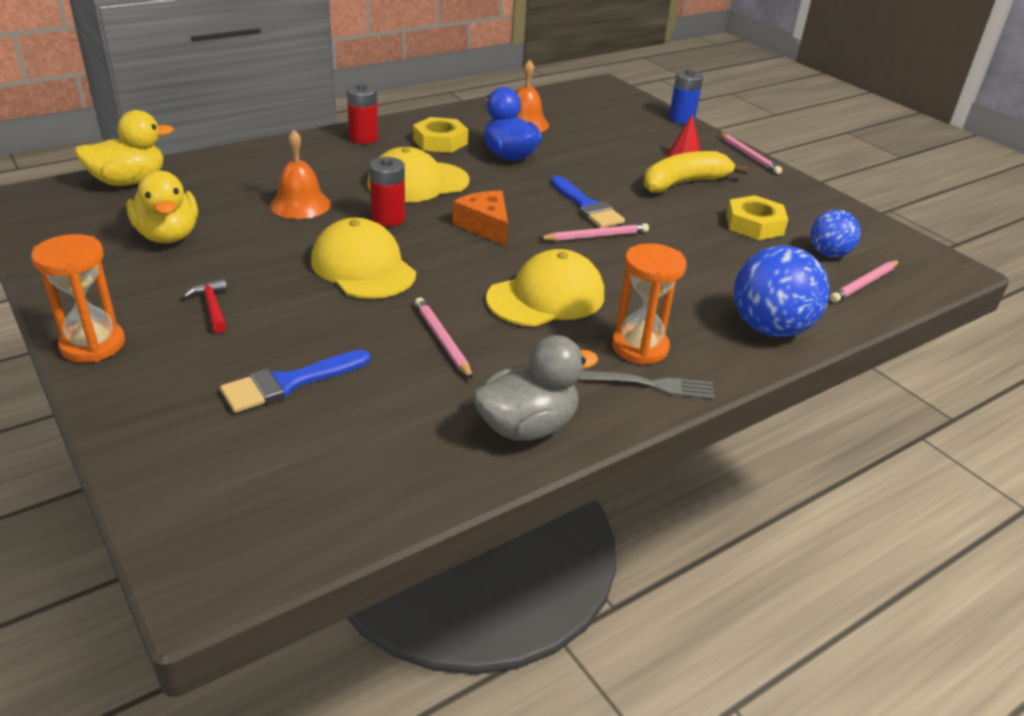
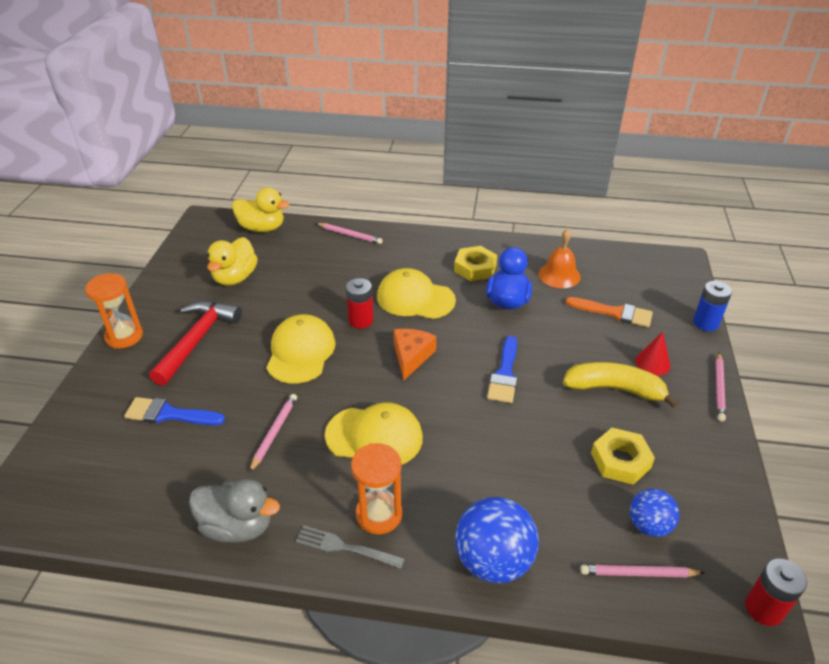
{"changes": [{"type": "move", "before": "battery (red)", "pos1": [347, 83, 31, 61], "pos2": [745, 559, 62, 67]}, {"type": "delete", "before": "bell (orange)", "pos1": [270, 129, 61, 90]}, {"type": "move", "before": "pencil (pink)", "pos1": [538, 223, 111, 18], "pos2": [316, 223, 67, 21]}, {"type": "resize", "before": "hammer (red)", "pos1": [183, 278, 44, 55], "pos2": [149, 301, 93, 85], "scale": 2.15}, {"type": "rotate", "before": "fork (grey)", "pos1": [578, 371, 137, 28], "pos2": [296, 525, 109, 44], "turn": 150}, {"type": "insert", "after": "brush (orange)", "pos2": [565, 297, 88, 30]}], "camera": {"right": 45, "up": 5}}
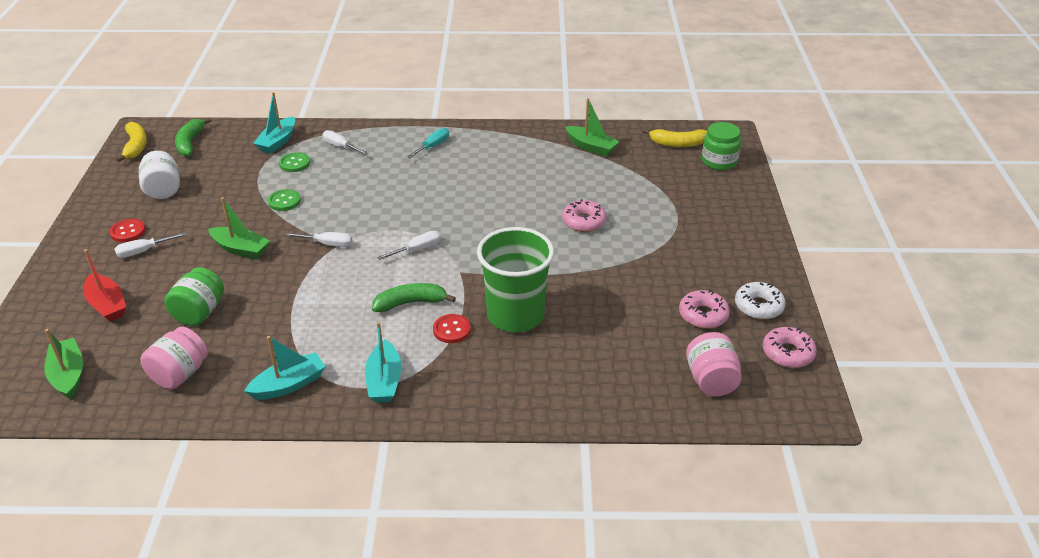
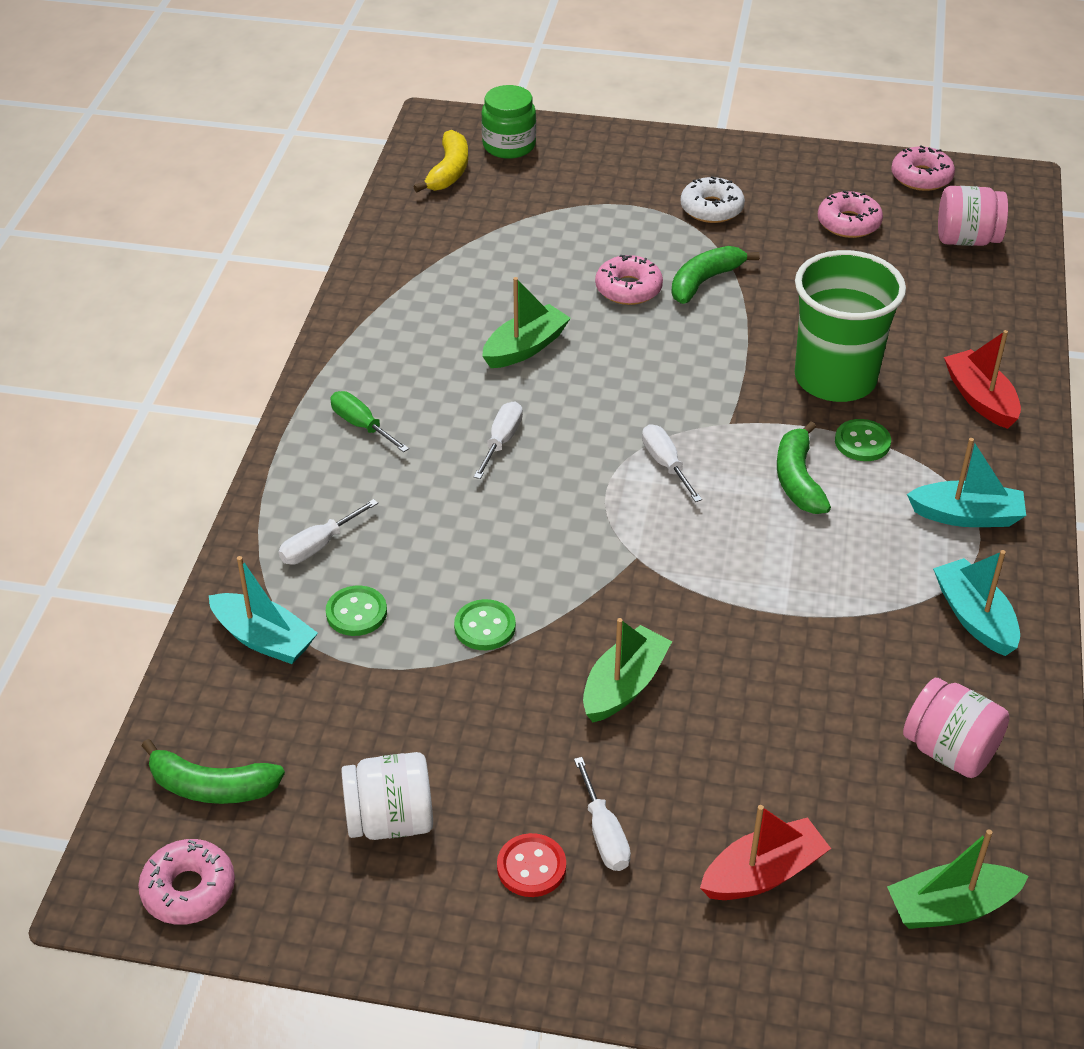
{"changes": [{"type": "move", "before": "boat (green)", "pos1": [565, 98, 54, 58], "pos2": [482, 277, 89, 91]}, {"type": "replace", "before": "banana (yellow)", "after": "donut (pink)", "pos1": [116, 122, 31, 40], "pos2": [138, 839, 97, 86]}, {"type": "recolor", "before": "screwdriver (turquoise)", "after": "screwdriver (green)", "pos1": [407, 128, 42, 30], "pos2": [330, 391, 79, 61]}, {"type": "move", "before": "screwdriver (white)", "pos1": [285, 232, 67, 15], "pos2": [474, 401, 49, 78]}, {"type": "delete", "before": "jar (green)", "pos1": [164, 267, 60, 59]}, {"type": "move", "before": "donut (white)", "pos1": [735, 282, 51, 38], "pos2": [681, 176, 64, 47]}, {"type": "recolor", "before": "button (red)", "after": "button (green)", "pos1": [433, 314, 38, 29], "pos2": [835, 419, 56, 42]}, {"type": "insert", "after": "banana (green)", "pos2": [671, 246, 88, 58]}, {"type": "insert", "after": "boat (red)", "pos2": [944, 330, 77, 99]}], "camera": {"right": -80, "up": 5}}
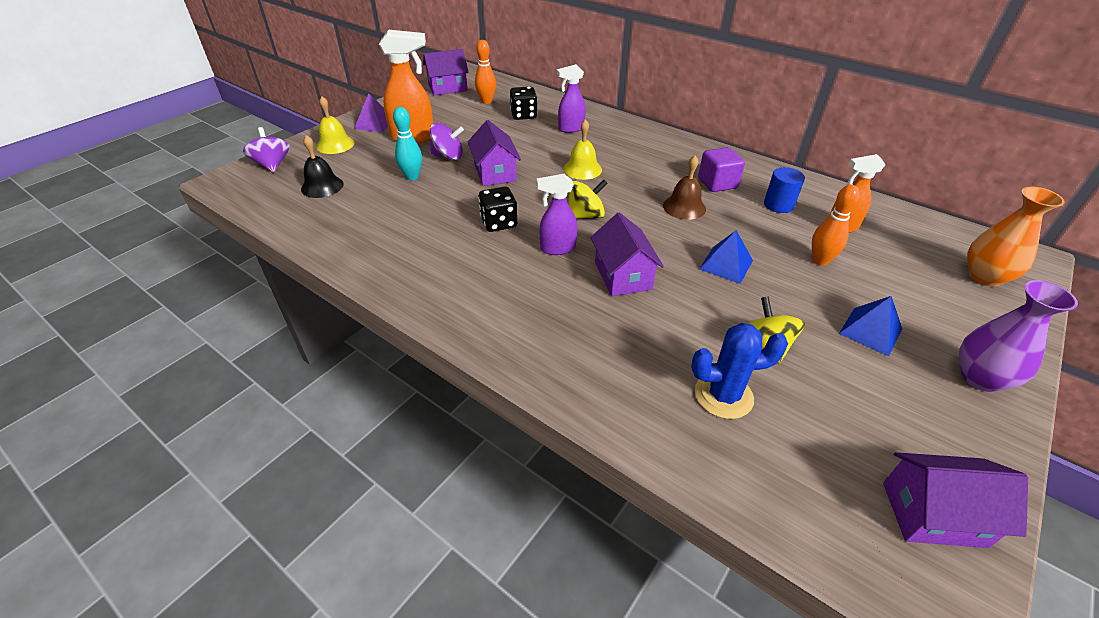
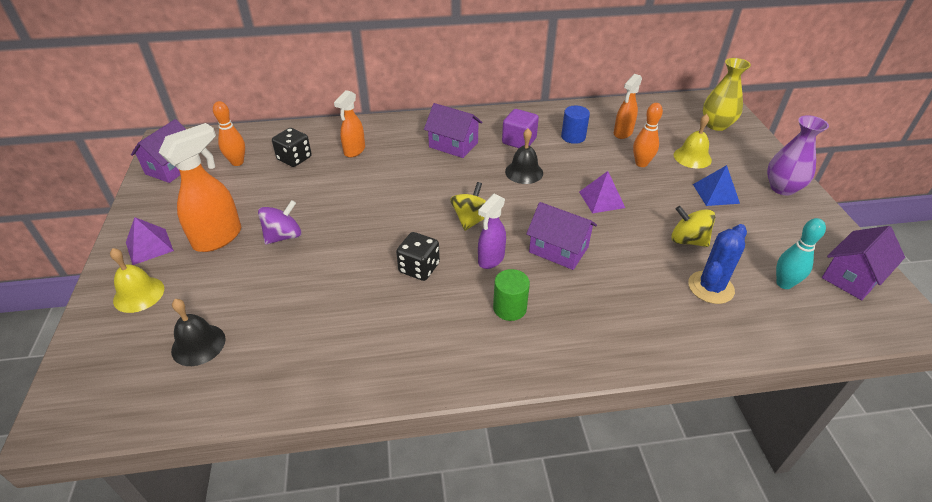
{"changes": [{"type": "recolor", "before": "spray bottle (purple)", "after": "spray bottle (orange)", "pos1": [557, 64, 29, 69], "pos2": [334, 90, 31, 68]}, {"type": "move", "before": "bowling pin (turquoise)", "pos1": [393, 107, 29, 73], "pos2": [776, 218, 50, 71]}, {"type": "move", "before": "bell (yellow)", "pos1": [563, 119, 39, 61], "pos2": [674, 114, 38, 55]}, {"type": "move", "before": "house (purple)", "pos1": [468, 120, 53, 66], "pos2": [424, 103, 58, 55]}, {"type": "delete", "before": "spinning top (purple)", "pos1": [243, 127, 47, 45]}, {"type": "recolor", "before": "bell (brown)", "after": "bell (black)", "pos1": [663, 155, 43, 65], "pos2": [505, 128, 38, 56]}, {"type": "recolor", "before": "vase (orange)", "after": "vase (yellow)", "pos1": [967, 187, 98, 100], "pos2": [703, 58, 48, 73]}, {"type": "recolor", "before": "pyramid (blue)", "after": "pyramid (purple)", "pos1": [699, 230, 54, 54], "pos2": [579, 171, 46, 43]}, {"type": "insert", "after": "cylinder (green)", "pos2": [493, 269, 37, 52]}], "camera": {"right": -45, "up": 0}}
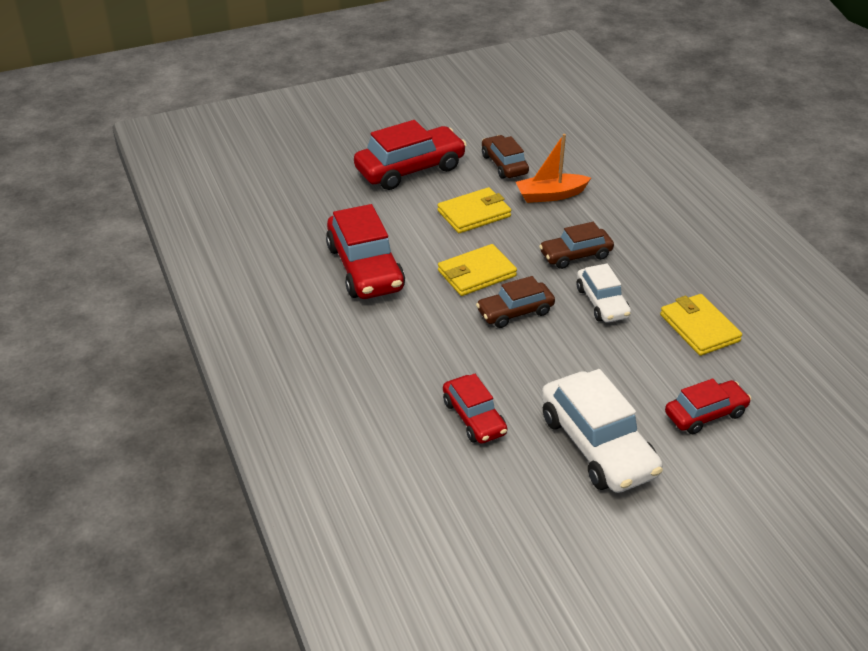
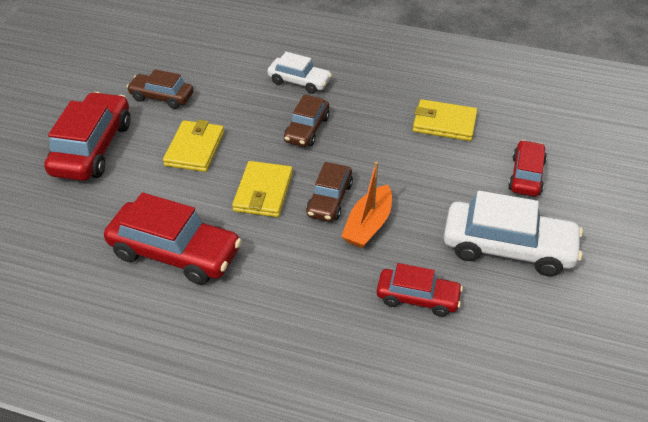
{"changes": [{"type": "move", "before": "boat (orange)", "pos1": [516, 134, 75, 69], "pos2": [341, 162, 51, 86]}, {"type": "move", "before": "car (white)", "pos1": [577, 264, 54, 58], "pos2": [267, 52, 65, 42]}], "camera": {"right": -50, "up": 5}}
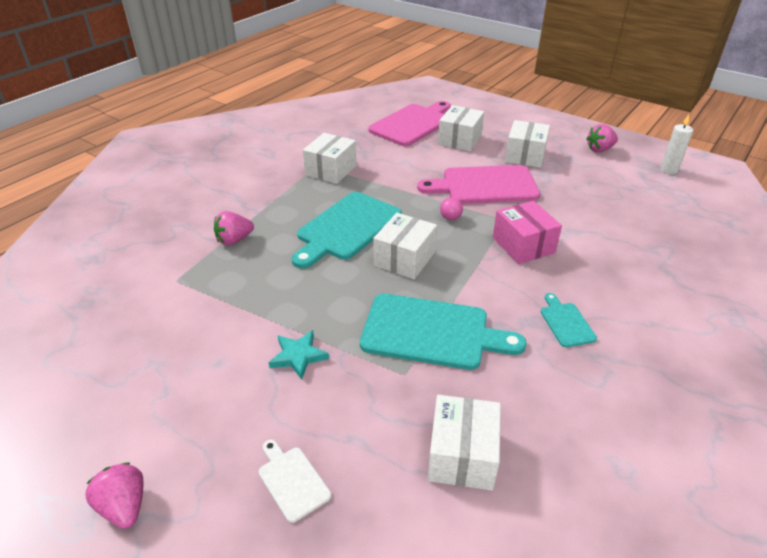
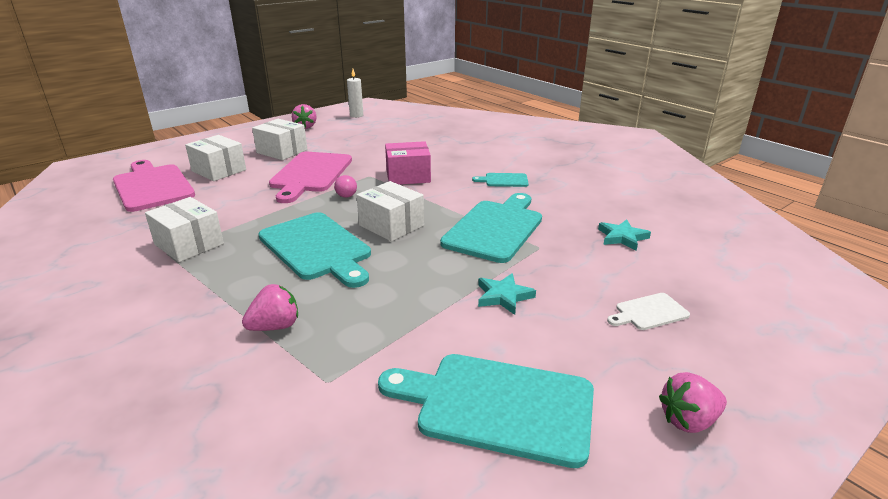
{"changes": [{"type": "rotate", "before": "strawberry (pink)", "pos1": [214, 211, 40, 35], "pos2": [242, 284, 56, 47], "turn": -105}, {"type": "replace", "before": "box (white)", "after": "star (turquoise)", "pos1": [428, 395, 73, 96], "pos2": [598, 219, 53, 32]}, {"type": "insert", "after": "cutting board (turquoise)", "pos2": [378, 354, 216, 114]}], "camera": {"right": -75, "up": -10}}
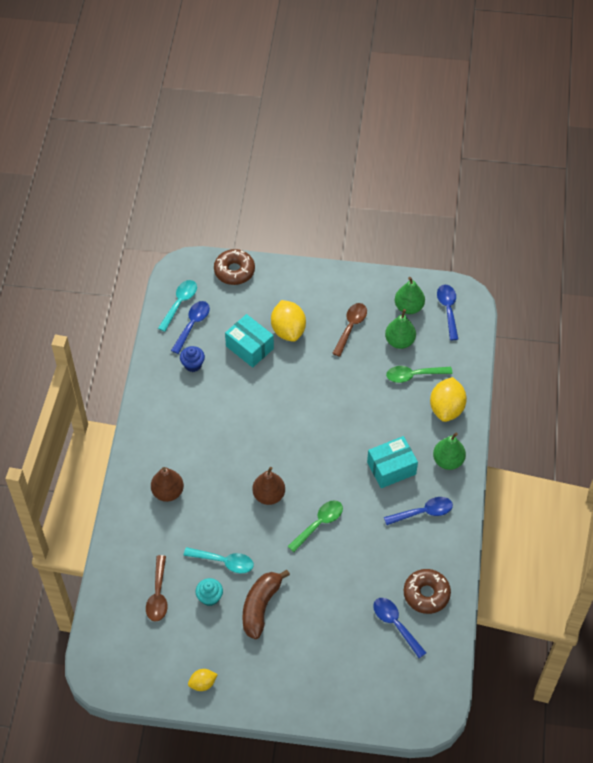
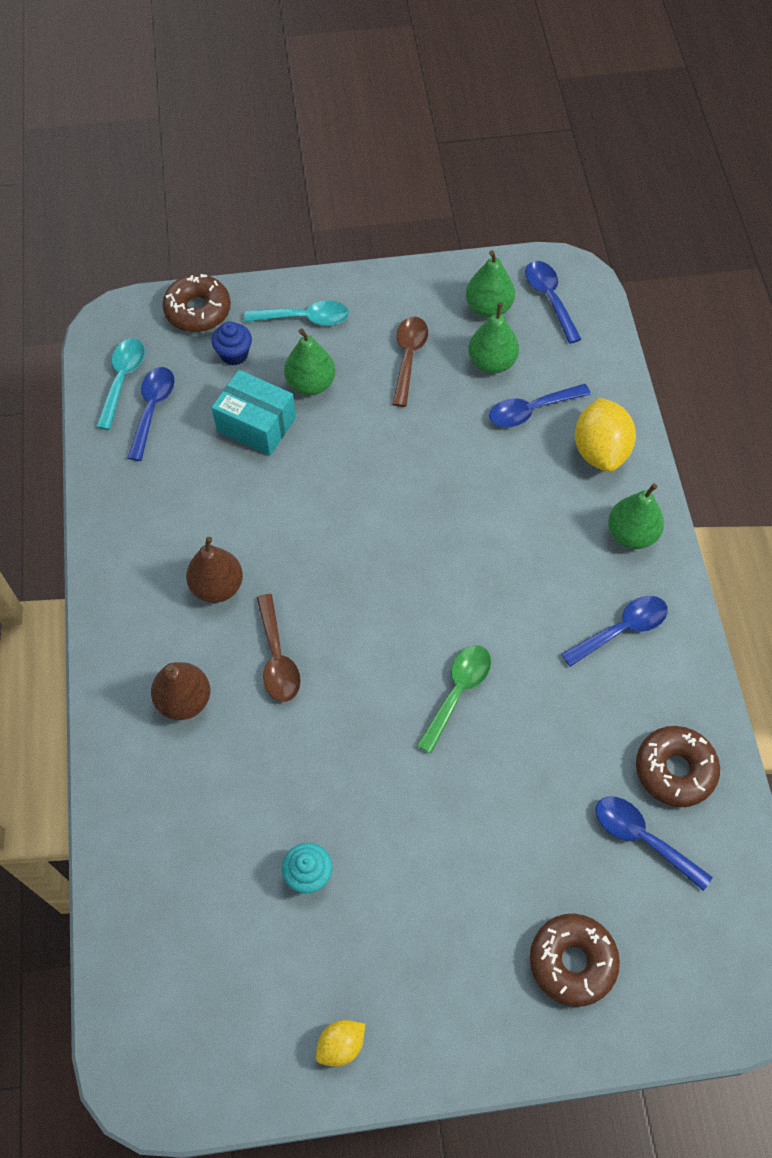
{"changes": [{"type": "replace", "before": "lemon (yellow)", "after": "pear (green)", "pos1": [271, 300, 35, 42], "pos2": [284, 328, 51, 67]}, {"type": "move", "before": "cupcake (blue)", "pos1": [180, 346, 25, 26], "pos2": [211, 321, 41, 44]}, {"type": "recolor", "before": "spoon (green)", "after": "spoon (blue)", "pos1": [386, 366, 66, 17], "pos2": [489, 384, 102, 43]}, {"type": "delete", "before": "box (turquoise)", "pos1": [367, 436, 51, 52]}, {"type": "move", "before": "pear (brown)", "pos1": [252, 467, 33, 38], "pos2": [186, 537, 57, 66]}, {"type": "move", "before": "spoon (turquoise)", "pos1": [183, 547, 71, 26], "pos2": [245, 301, 104, 25]}, {"type": "move", "before": "spoon (brown)", "pos1": [146, 555, 22, 67], "pos2": [257, 594, 44, 108]}, {"type": "delete", "before": "banana (brown)", "pos1": [242, 570, 48, 69]}, {"type": "insert", "after": "donut (brown)", "pos2": [530, 914, 90, 93]}], "camera": {"right": -15, "up": 5}}
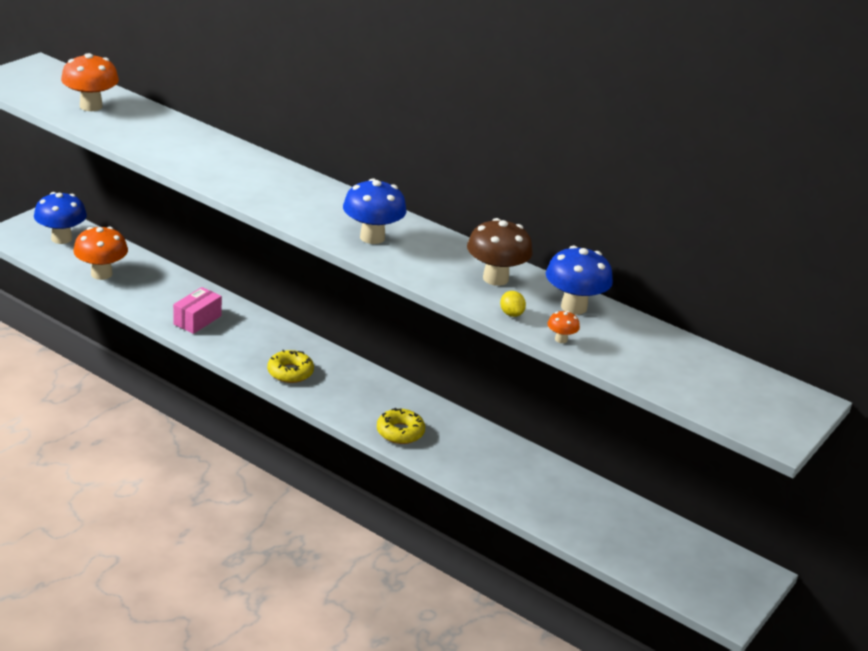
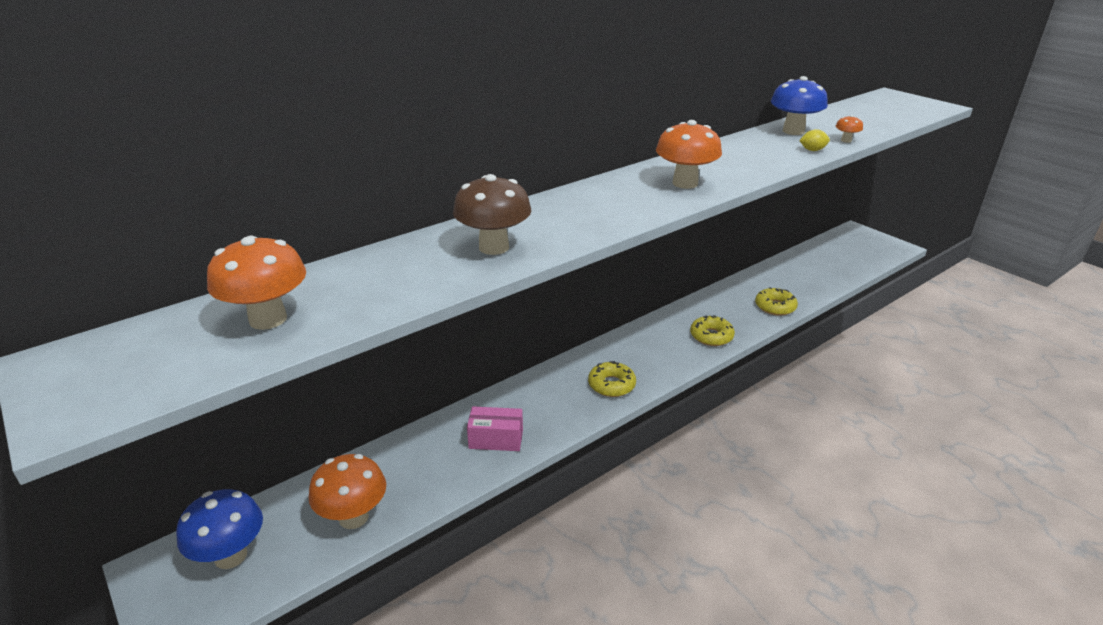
{"changes": [{"type": "recolor", "before": "mushroom (blue)", "after": "mushroom (orange)", "pos1": [343, 178, 64, 66], "pos2": [656, 120, 66, 69]}, {"type": "move", "before": "mushroom (brown)", "pos1": [467, 218, 66, 68], "pos2": [453, 174, 78, 81]}, {"type": "rotate", "before": "box (pink)", "pos1": [173, 287, 49, 47], "pos2": [467, 406, 56, 45], "turn": -45}, {"type": "insert", "after": "donut (yellow)", "pos2": [755, 287, 43, 29]}], "camera": {"right": -70, "up": 0}}
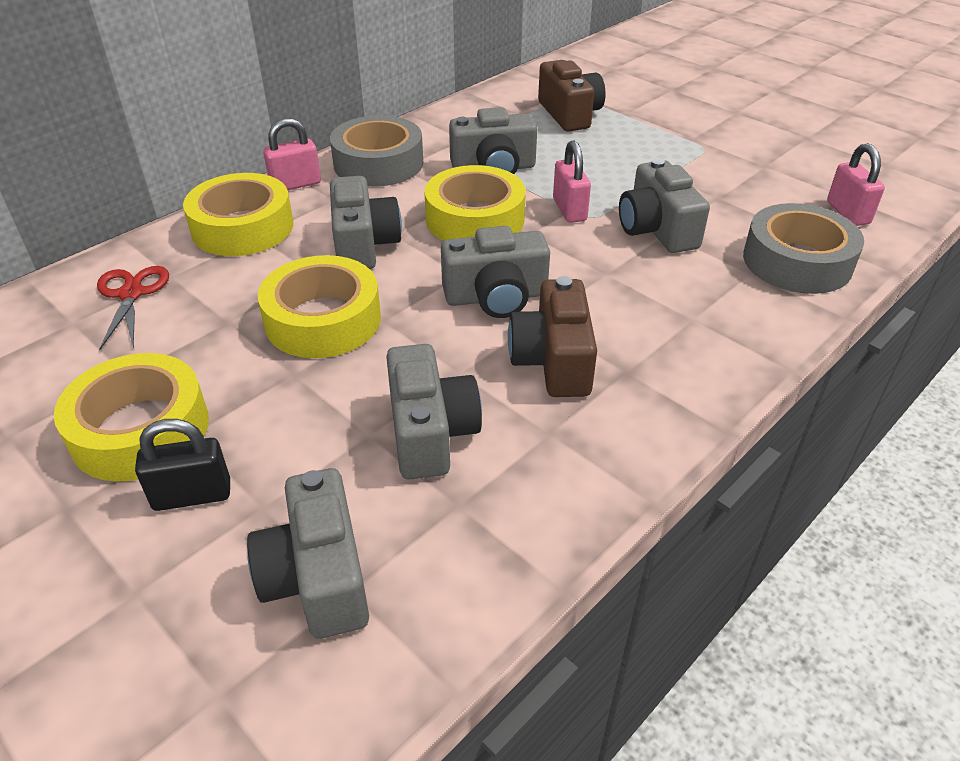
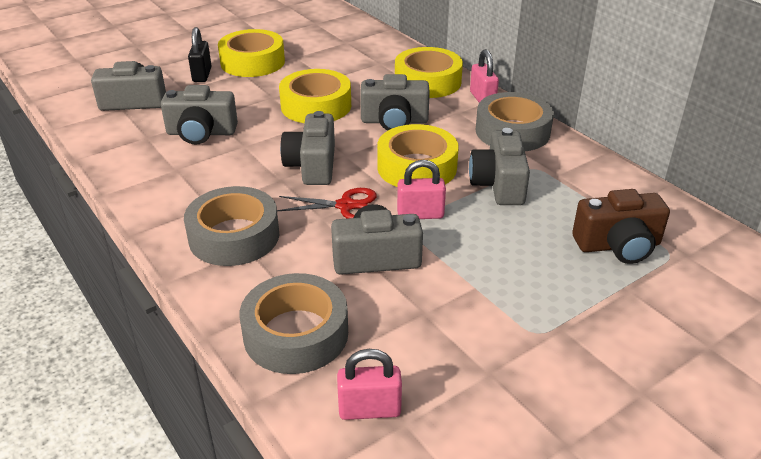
{"changes": [{"type": "move", "before": "scissors (red)", "pos1": [97, 266, 72, 84], "pos2": [277, 188, 100, 30]}, {"type": "delete", "before": "camera (brown)", "pos1": [508, 276, 89, 121]}, {"type": "insert", "after": "tape (grey)", "pos2": [184, 186, 96, 80]}], "camera": {"right": 100, "up": -5}}
